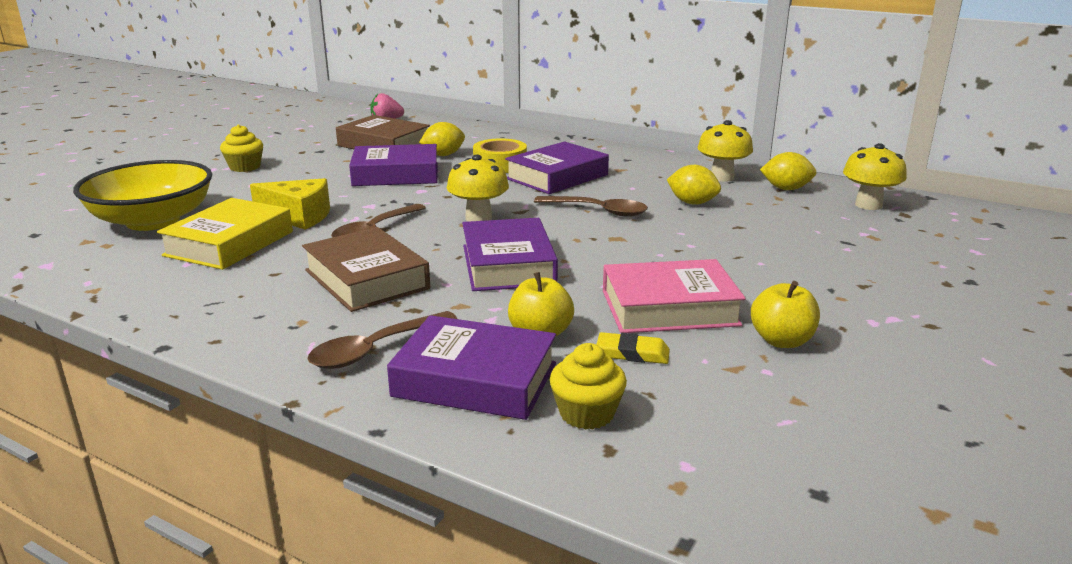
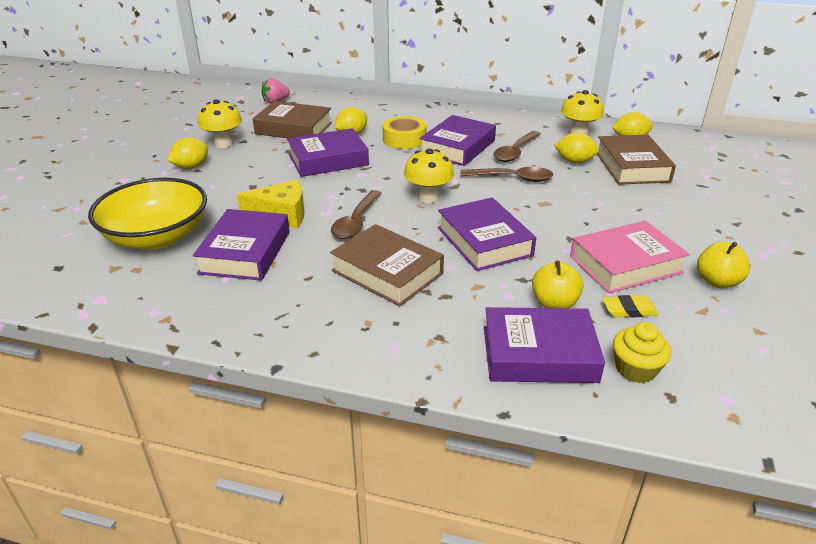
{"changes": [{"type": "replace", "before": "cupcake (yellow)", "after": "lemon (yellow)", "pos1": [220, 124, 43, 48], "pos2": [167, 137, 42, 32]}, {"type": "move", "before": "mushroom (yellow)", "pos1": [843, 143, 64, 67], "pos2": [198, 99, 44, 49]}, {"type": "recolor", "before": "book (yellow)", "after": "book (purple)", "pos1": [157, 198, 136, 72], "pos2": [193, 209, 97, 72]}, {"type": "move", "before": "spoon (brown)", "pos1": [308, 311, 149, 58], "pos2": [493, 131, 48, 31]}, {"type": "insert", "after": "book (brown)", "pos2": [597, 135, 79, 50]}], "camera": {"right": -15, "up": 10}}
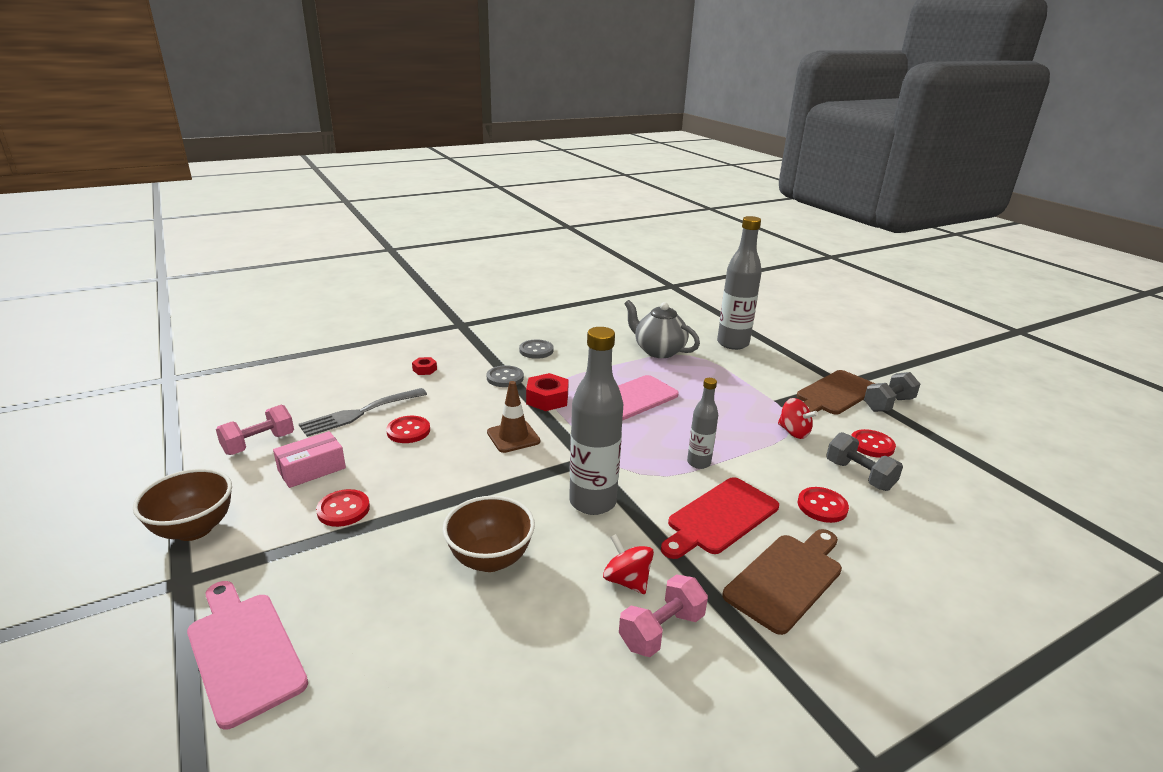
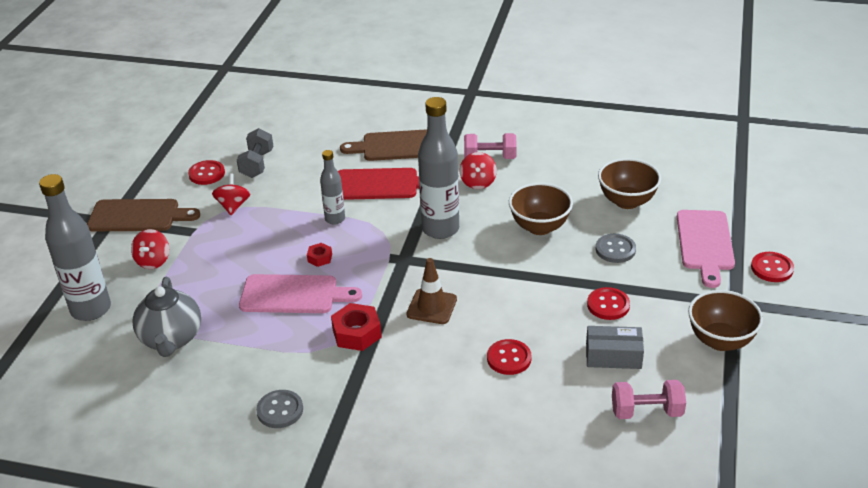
{"changes": [{"type": "move", "before": "nut (red)", "pos1": [412, 357, 25, 18], "pos2": [307, 243, 25, 24]}, {"type": "move", "before": "button (grey)", "pos1": [486, 365, 38, 22], "pos2": [596, 234, 40, 29]}, {"type": "delete", "before": "dumbbell (grey)", "pos1": [864, 372, 56, 40]}, {"type": "delete", "before": "fork (grey)", "pos1": [299, 388, 128, 49]}, {"type": "recolor", "before": "box (pink)", "after": "box (grey)", "pos1": [273, 431, 73, 57], "pos2": [586, 326, 58, 43]}, {"type": "move", "before": "button (red)", "pos1": [798, 487, 51, 36], "pos2": [751, 252, 43, 30]}, {"type": "insert", "after": "bowl (brown)", "pos2": [598, 158, 63, 51]}, {"type": "insert", "after": "spinning top (red)", "pos2": [131, 229, 38, 40]}], "camera": {"right": -135, "up": 10}}
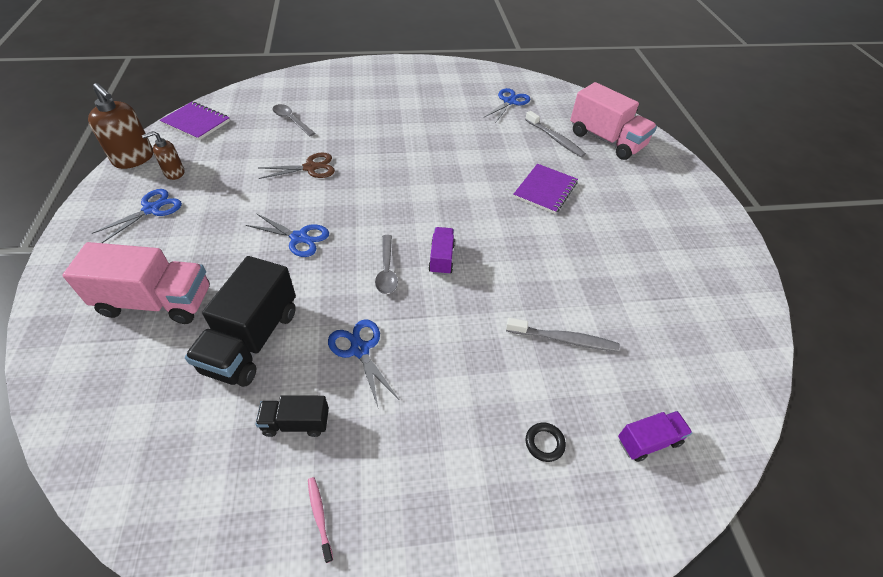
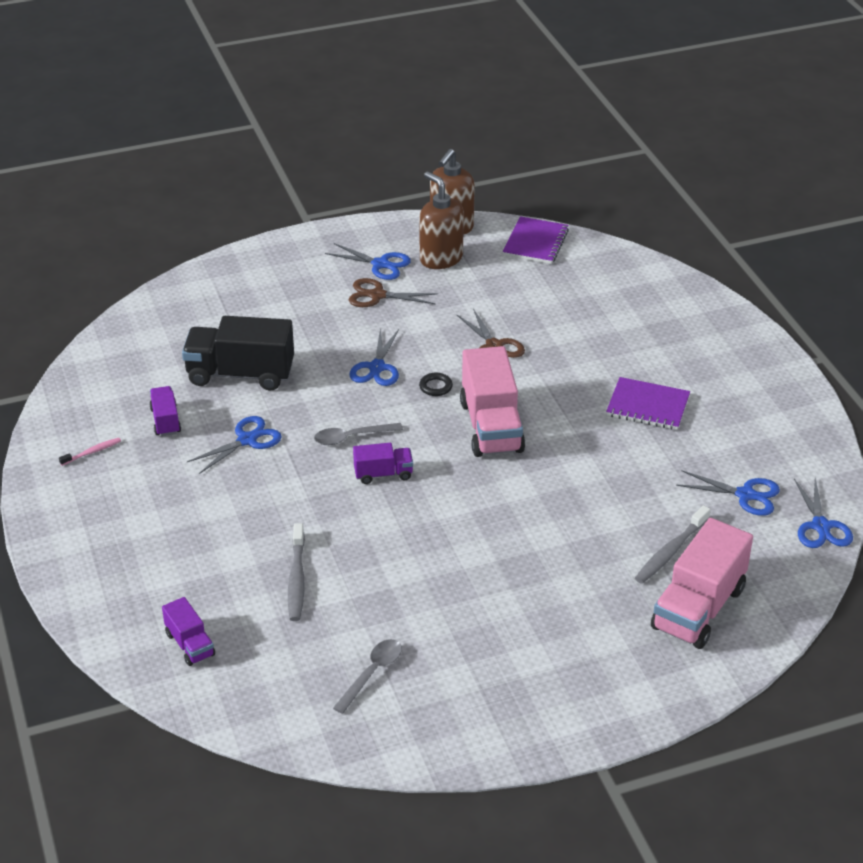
{"changes": [{"type": "move", "before": "spoon (grey)", "pos1": [272, 104, 43, 32], "pos2": [333, 639, 69, 75]}, {"type": "resize", "before": "soap dispenser (brown)", "pos1": [142, 131, 42, 49], "pos2": [419, 172, 45, 97], "scale": 1.72}, {"type": "move", "before": "notebook (purple)", "pos1": [513, 164, 65, 50], "pos2": [606, 377, 84, 53]}, {"type": "move", "before": "truck (pink)", "pos1": [62, 242, 148, 82], "pos2": [460, 346, 65, 111]}, {"type": "recolor", "before": "truck (black)", "after": "truck (purple)", "pos1": [255, 395, 74, 42], "pos2": [150, 386, 31, 50]}, {"type": "move", "before": "ring (black)", "pos1": [526, 423, 40, 39], "pos2": [419, 373, 34, 23]}, {"type": "insert", "after": "scissors (brown)", "pos2": [349, 278, 89, 29]}, {"type": "insert", "after": "scissors (blue)", "pos2": [794, 478, 59, 70]}], "camera": {"right": 80, "up": -10}}
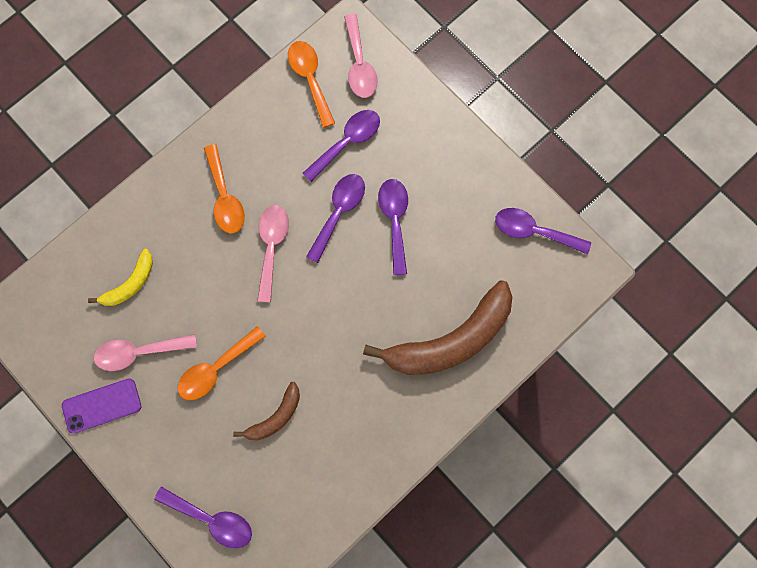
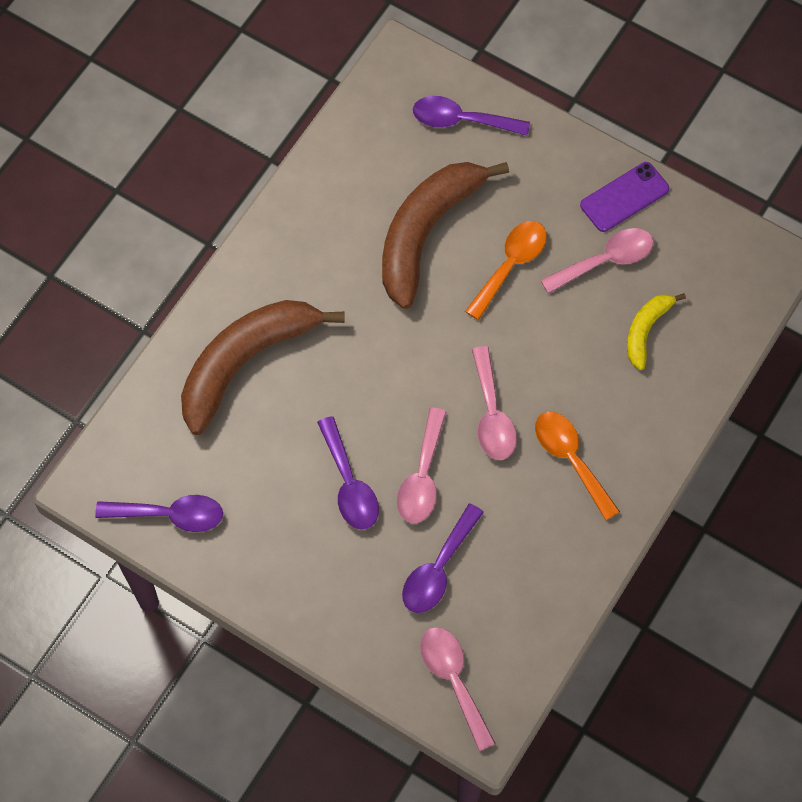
{"changes": [{"type": "delete", "before": "spoon (orange)", "pos1": [288, 41, 47, 87]}, {"type": "recolor", "before": "spoon (purple)", "after": "spoon (pink)", "pos1": [306, 174, 59, 89], "pos2": [397, 407, 50, 116]}, {"type": "resize", "before": "banana (brown)", "pos1": [233, 382, 67, 58], "pos2": [382, 162, 127, 147], "scale": 2.04}], "camera": {"right": 165, "up": -10}}
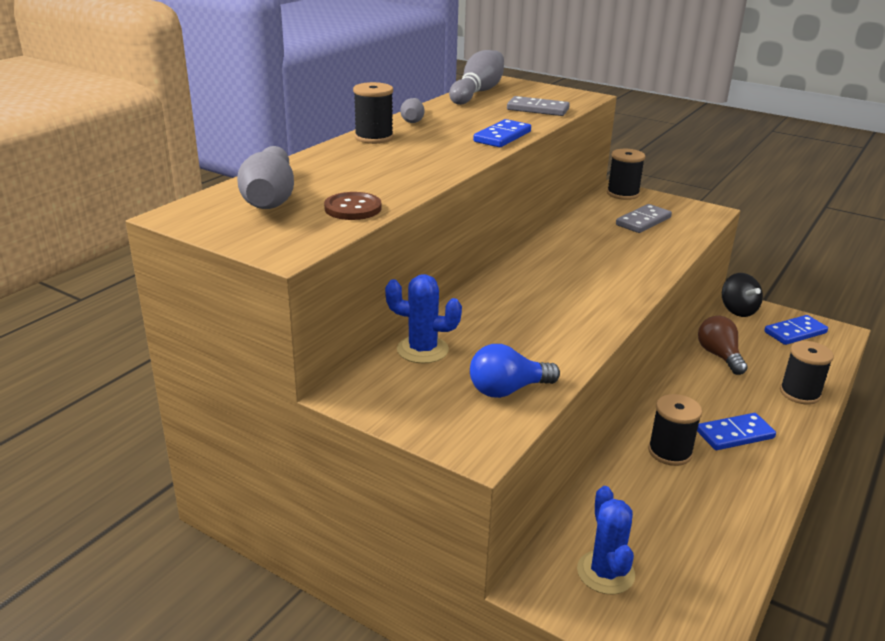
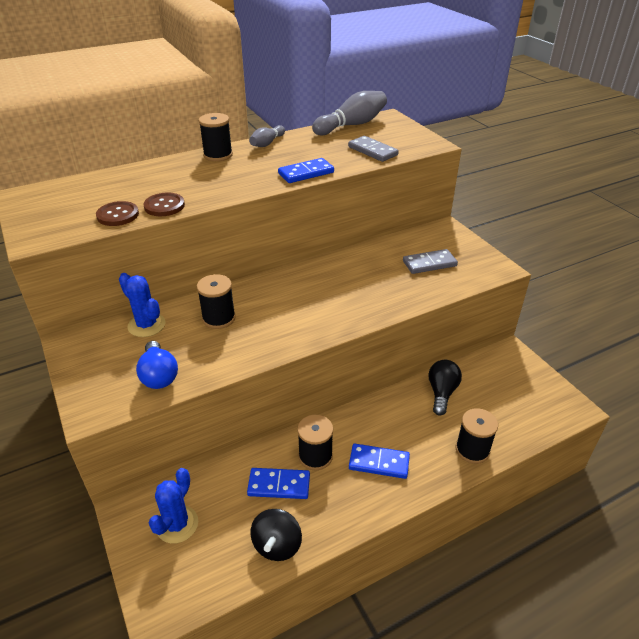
{"changes": [{"type": "delete", "before": "bowling pin (grey)", "pos1": [237, 146, 57, 63]}, {"type": "move", "before": "spool (black)", "pos1": [607, 149, 38, 51], "pos2": [197, 274, 39, 55]}, {"type": "move", "before": "spinning top (black)", "pos1": [722, 273, 41, 44], "pos2": [250, 509, 52, 52]}, {"type": "move", "before": "domino (blue)", "pos1": [764, 315, 64, 30], "pos2": [247, 468, 63, 31]}, {"type": "recolor", "before": "light bulb (brown)", "after": "light bulb (black)", "pos1": [698, 316, 50, 59], "pos2": [428, 360, 34, 55]}, {"type": "rotate", "before": "light bulb (blue)", "pos1": [470, 344, 90, 54], "pos2": [136, 341, 42, 48], "turn": -120}, {"type": "insert", "after": "button (brown)", "pos2": [144, 192, 41, 24]}], "camera": {"right": 30, "up": 10}}
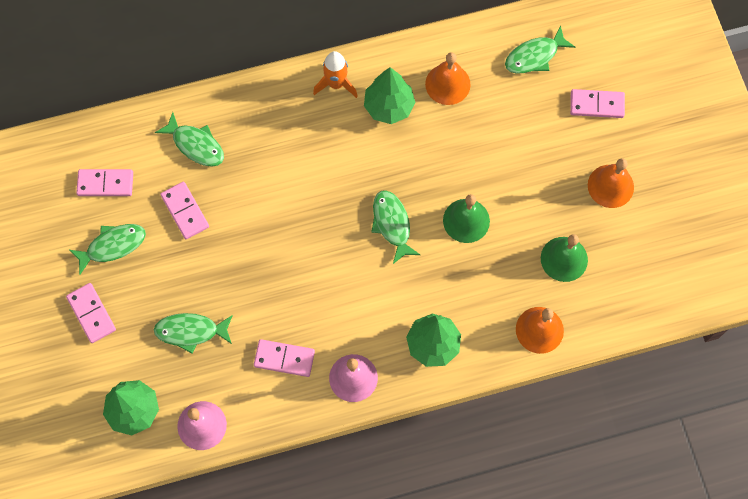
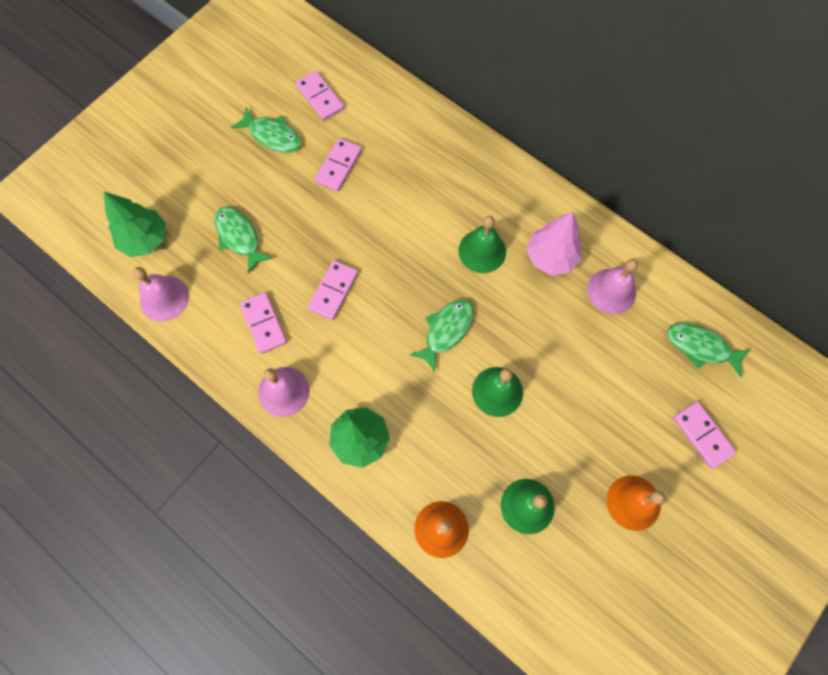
{"changes": [{"type": "delete", "before": "rocket (orange)", "pos1": [313, 51, 45, 47]}, {"type": "recolor", "before": "bell (orange)", "after": "bell (pink)", "pos1": [425, 52, 46, 53], "pos2": [587, 259, 51, 55]}, {"type": "recolor", "before": "tree (green)", "after": "tree (pink)", "pos1": [364, 67, 51, 57], "pos2": [527, 211, 55, 65]}, {"type": "delete", "before": "fish (green)", "pos1": [155, 112, 69, 55]}, {"type": "move", "before": "domino (pink)", "pos1": [66, 283, 50, 60], "pos2": [308, 260, 50, 60]}, {"type": "insert", "after": "bell (green)", "pos2": [458, 216, 48, 57]}], "camera": {"right": 55, "up": 0}}
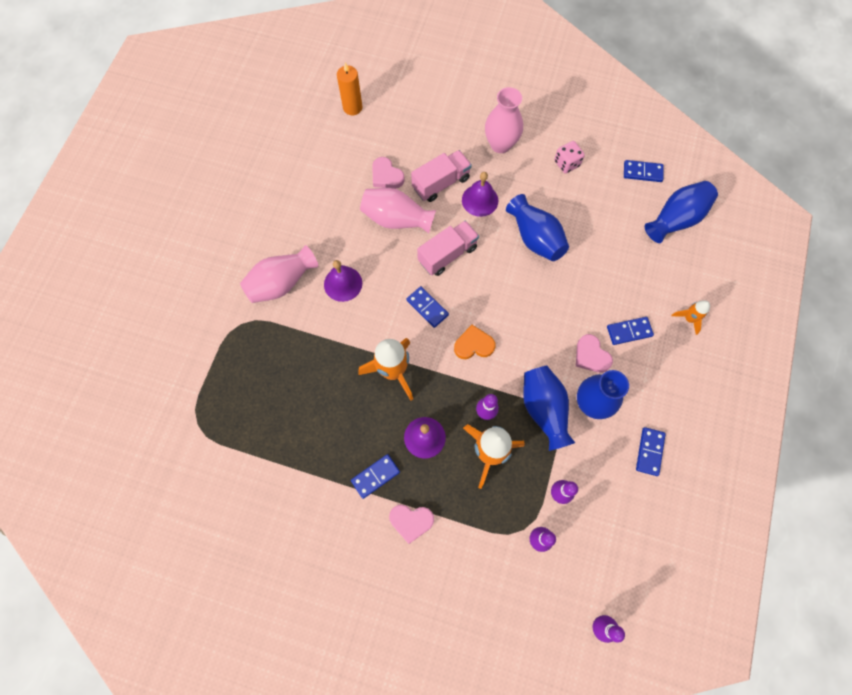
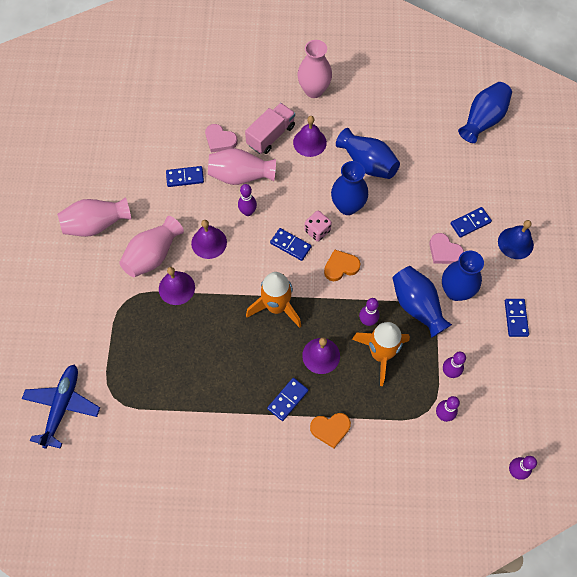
{"changes": [{"type": "delete", "before": "candle (orange)", "pos1": [337, 63, 25, 52]}, {"type": "move", "before": "dice (pink)", "pos1": [554, 141, 31, 33], "pos2": [304, 211, 28, 31]}, {"type": "move", "before": "domino (blue)", "pos1": [624, 160, 40, 22], "pos2": [166, 166, 38, 21]}, {"type": "delete", "before": "truck (pink)", "pos1": [417, 221, 62, 55]}, {"type": "delete", "before": "rocket (orange)", "pos1": [671, 300, 39, 35]}, {"type": "recolor", "before": "heart (pink)", "after": "heart (orange)", "pos1": [389, 505, 45, 39], "pos2": [310, 413, 41, 35]}, {"type": "insert", "after": "vase (blue)", "pos2": [331, 161, 37, 54]}, {"type": "insert", "after": "bowling pin (purple)", "pos2": [238, 184, 19, 32]}, {"type": "insert", "after": "vase (pink)", "pos2": [57, 197, 74, 40]}, {"type": "insert", "after": "bell (blue)", "pos2": [498, 220, 36, 39]}, {"type": "insert", "after": "bell (purple)", "pos2": [159, 267, 36, 38]}, {"type": "insert", "after": "plane (blue)", "pos2": [22, 364, 78, 85]}], "camera": {"right": -15, "up": -5}}
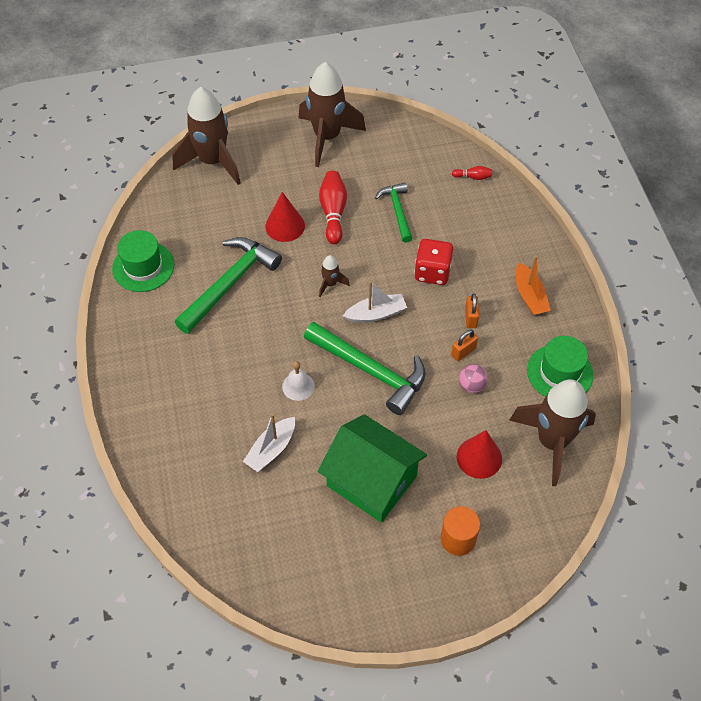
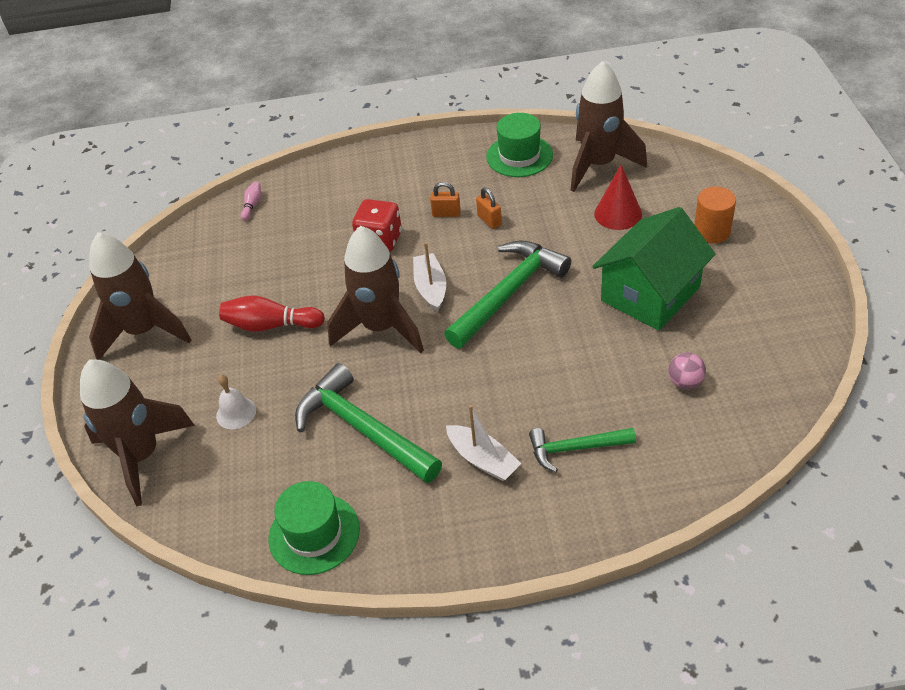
{"changes": [{"type": "recolor", "before": "bowling pin (red)", "after": "bowling pin (pink)", "pos1": [452, 166, 40, 14], "pos2": [241, 182, 20, 38]}, {"type": "move", "before": "hammer (green)", "pos1": [375, 182, 38, 61], "pos2": [529, 428, 107, 44]}, {"type": "delete", "before": "cone (red)", "pos1": [265, 192, 40, 50]}, {"type": "resize", "before": "rocket (brown)", "pos1": [319, 255, 31, 42], "pos2": [327, 226, 97, 127], "scale": 2.3}, {"type": "delete", "before": "boat (orange)", "pos1": [516, 256, 35, 59]}, {"type": "move", "before": "bell (white)", "pos1": [282, 361, 33, 40], "pos2": [216, 375, 40, 54]}, {"type": "move", "before": "ball (pink)", "pos1": [459, 364, 29, 29], "pos2": [668, 352, 38, 37]}, {"type": "move", "before": "boat (white)", "pos1": [243, 414, 52, 58], "pos2": [446, 405, 76, 76]}], "camera": {"right": -80, "up": -10}}
